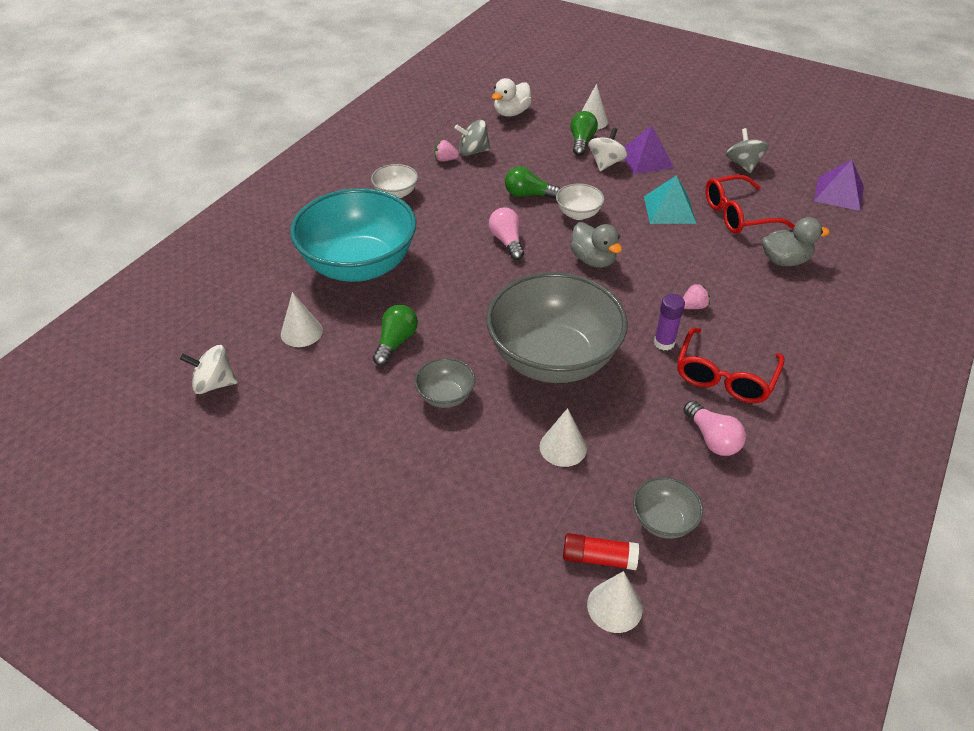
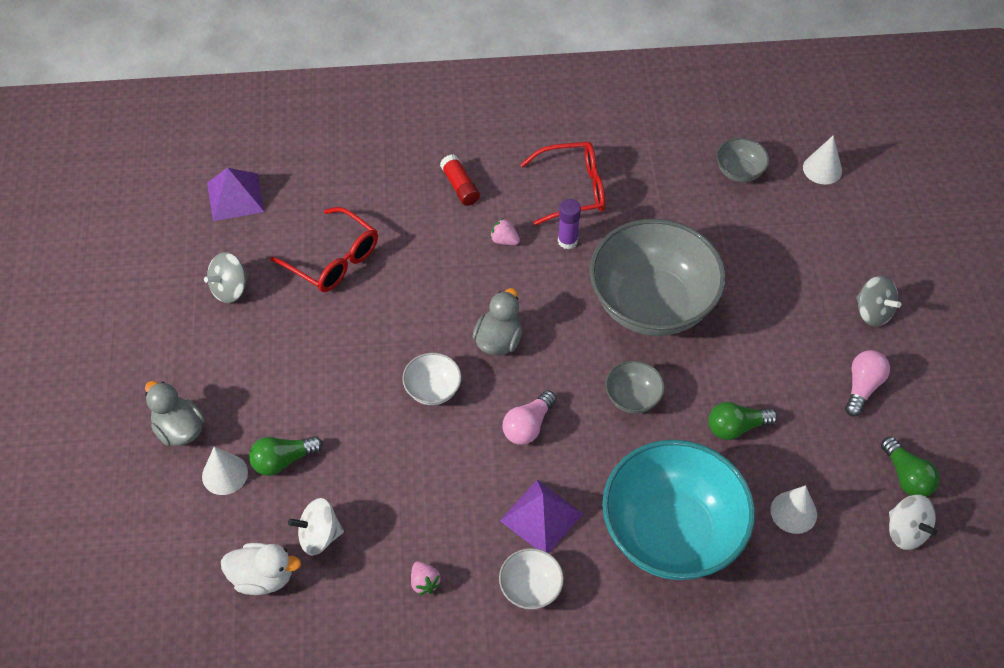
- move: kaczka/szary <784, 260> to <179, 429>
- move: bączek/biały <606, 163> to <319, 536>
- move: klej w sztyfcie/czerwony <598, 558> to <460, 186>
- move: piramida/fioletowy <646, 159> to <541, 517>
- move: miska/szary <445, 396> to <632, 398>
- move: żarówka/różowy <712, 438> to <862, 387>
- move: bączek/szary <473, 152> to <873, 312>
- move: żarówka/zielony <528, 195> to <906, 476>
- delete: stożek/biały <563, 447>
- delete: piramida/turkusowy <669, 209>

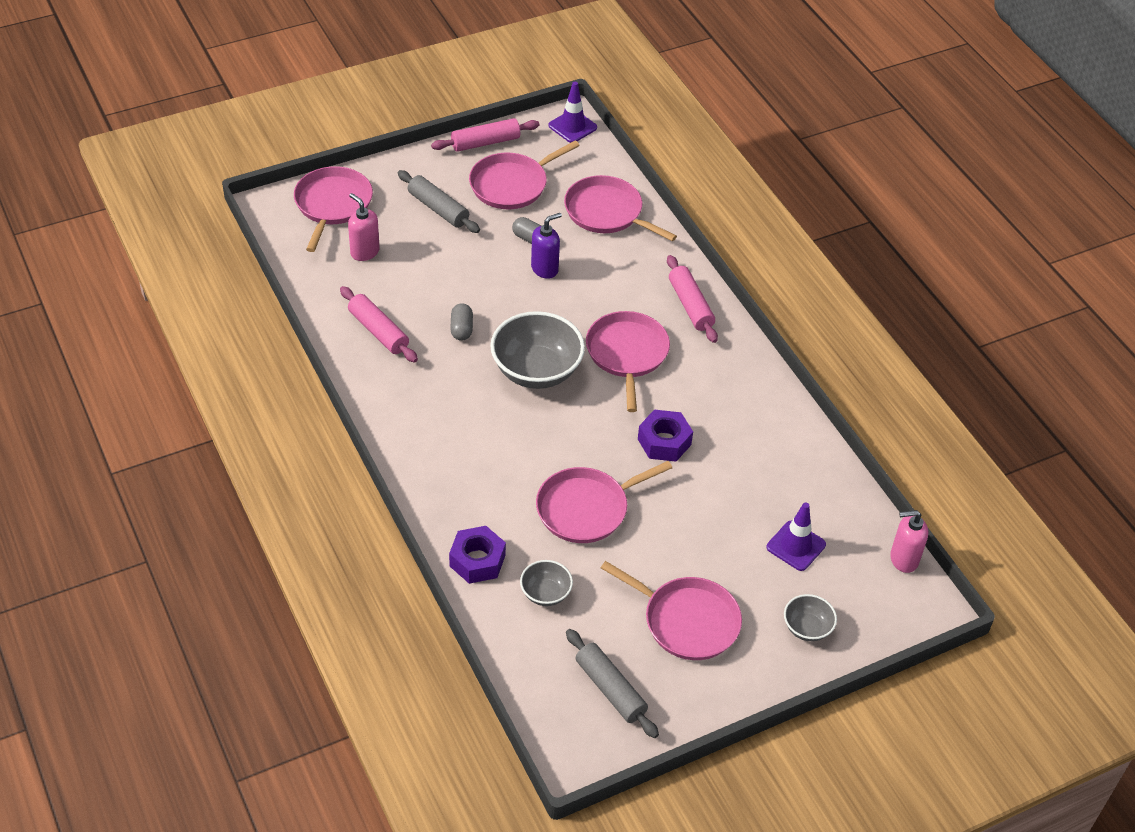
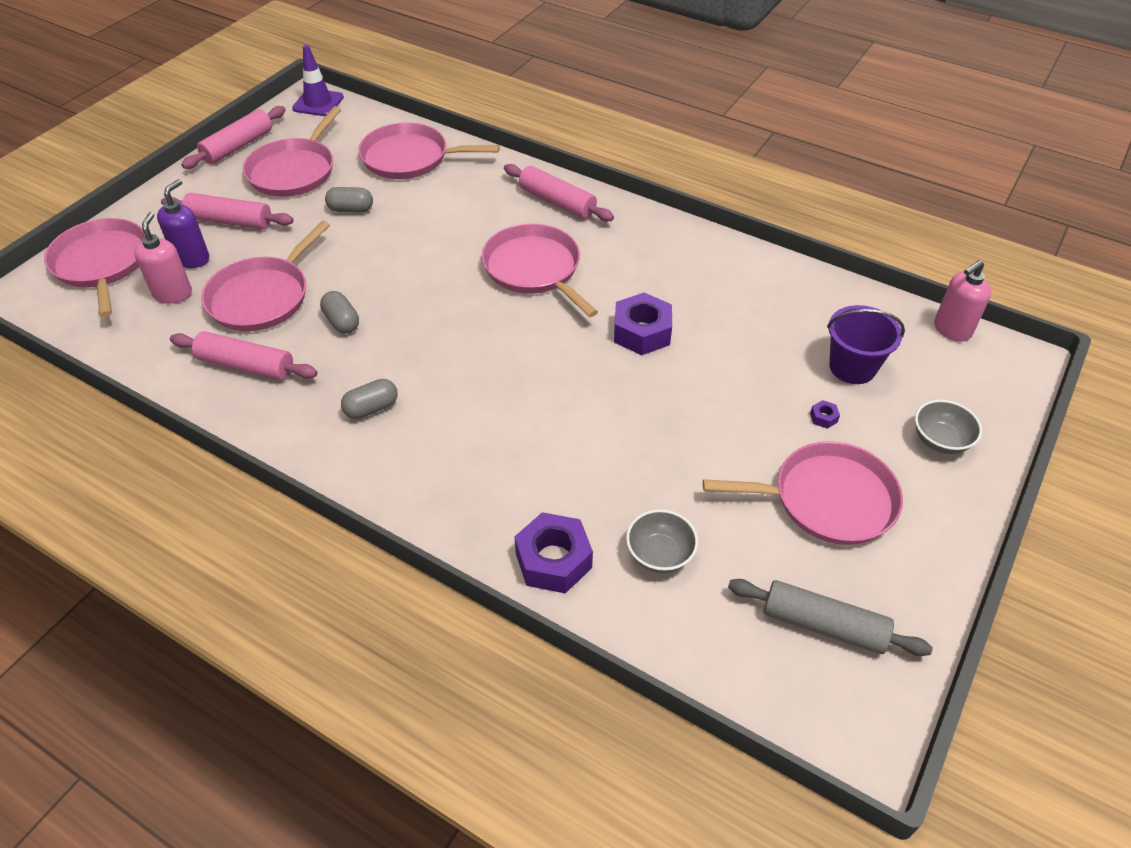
- rotate: dozownik mydła/różowy <364, 252> = <173, 293> 75 degrees clockwise
- move: dozownik mydła/fioletowy <545, 269> to <192, 259>
- recolor: wałek do ciasta/szary <438, 209> to wałek do ciasta/różowy <230, 221>
- move: patelnia/różowy <586, 508> to <262, 297>
- insert: kapsułka/szary <371, 408>
- insert: nakrętka/fioletowy <823, 417>
- replace: pachołek/fioletowy <796, 546> to wiadro/fioletowy <852, 367>
- delete: miska/szary <536, 371>

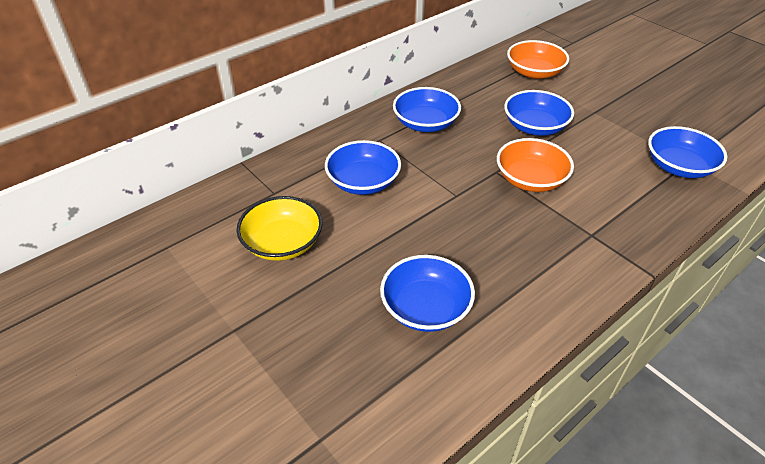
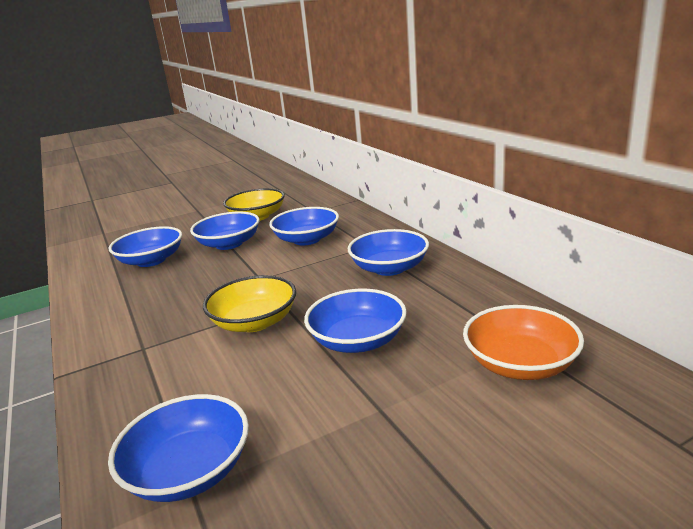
- insert: miska/niebieski <229, 244>
- recolor: miska/pomarańczowy <530, 179> to miska/żółty <254, 322>

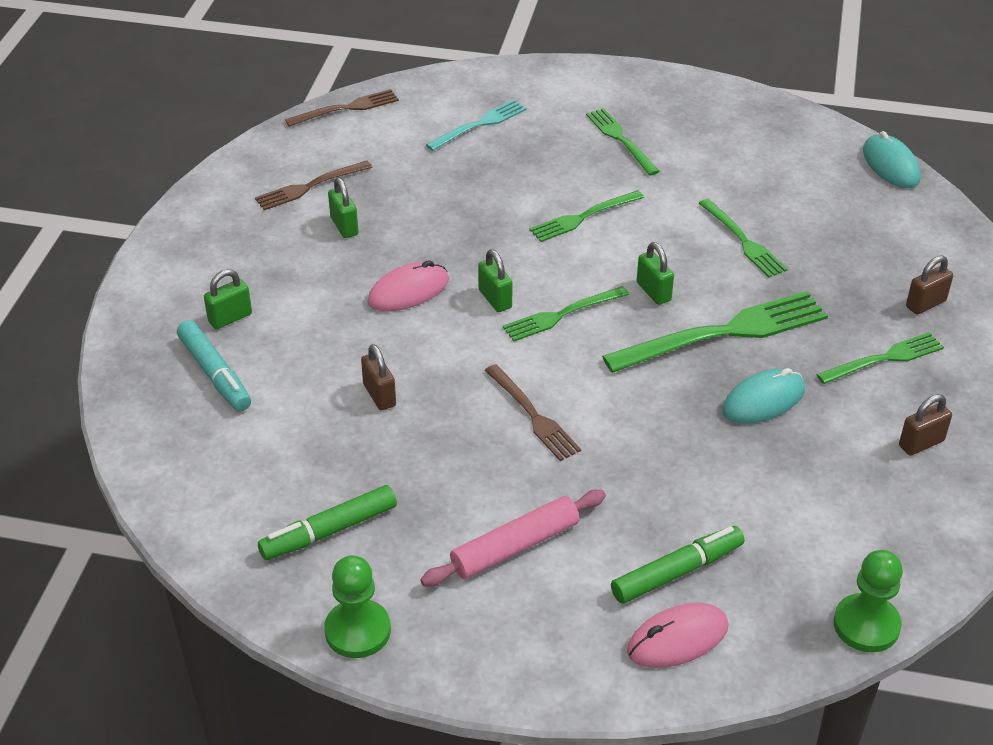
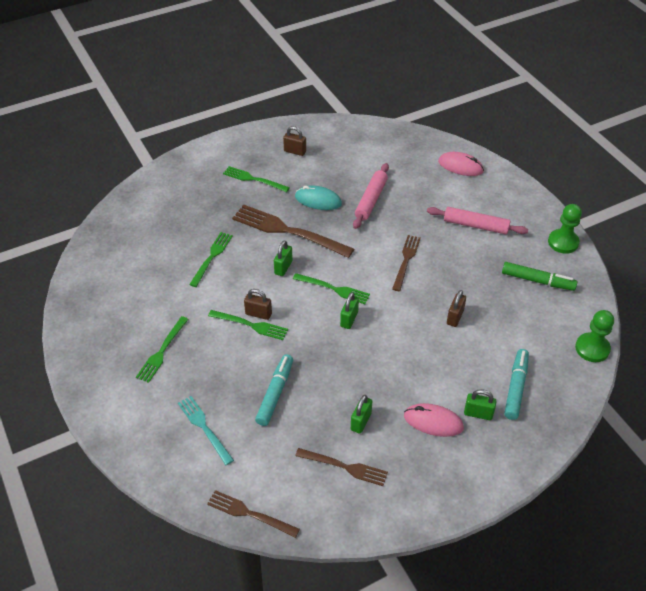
- rotate: widelec/turkusowy <480, 124> = <204, 427> 45 degrees clockwise
- recolor: widelec/zielony <725, 332> to widelec/brązowy <287, 231>
- move: kłódka/brązowy <925, 304> to <258, 314>
- insert: flamaster/turkusowy <275, 393>
- insert: wałek do ciasta/różowy <371, 200>
- move: myszka/różowy <408, 291> to <433, 422>
- move: pionek/zielony <866, 625> to <592, 348>
- delete: flamaster/zielony <677, 572>
- delete: myszka/turkusowy <890, 165>

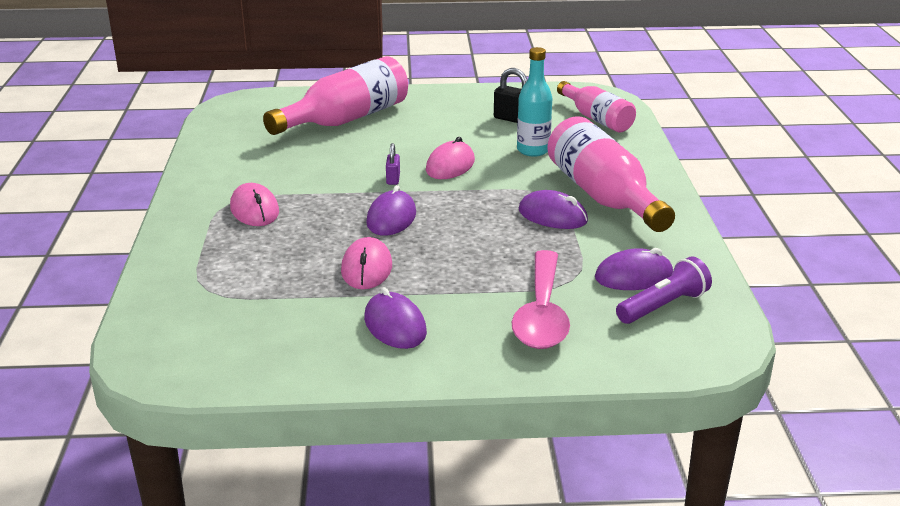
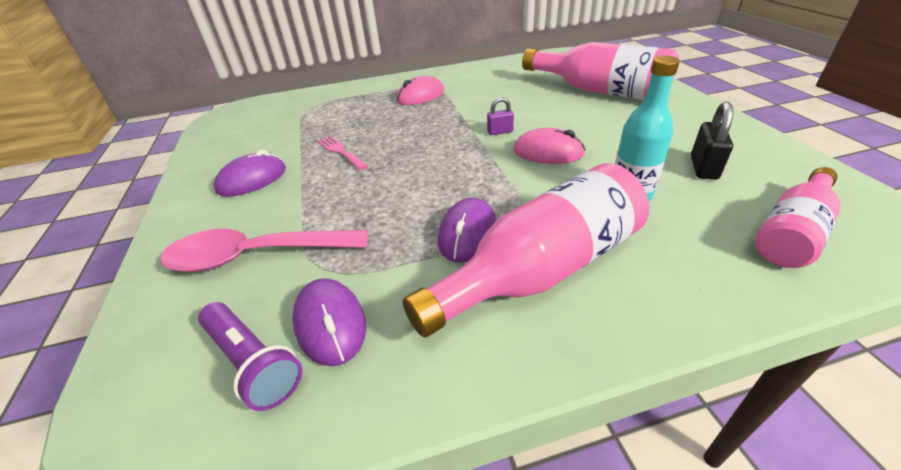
- replace: myszka/różowy <366, 268> to widelec/różowy <340, 151>
- delete: myszka/fioletowy <391, 218>

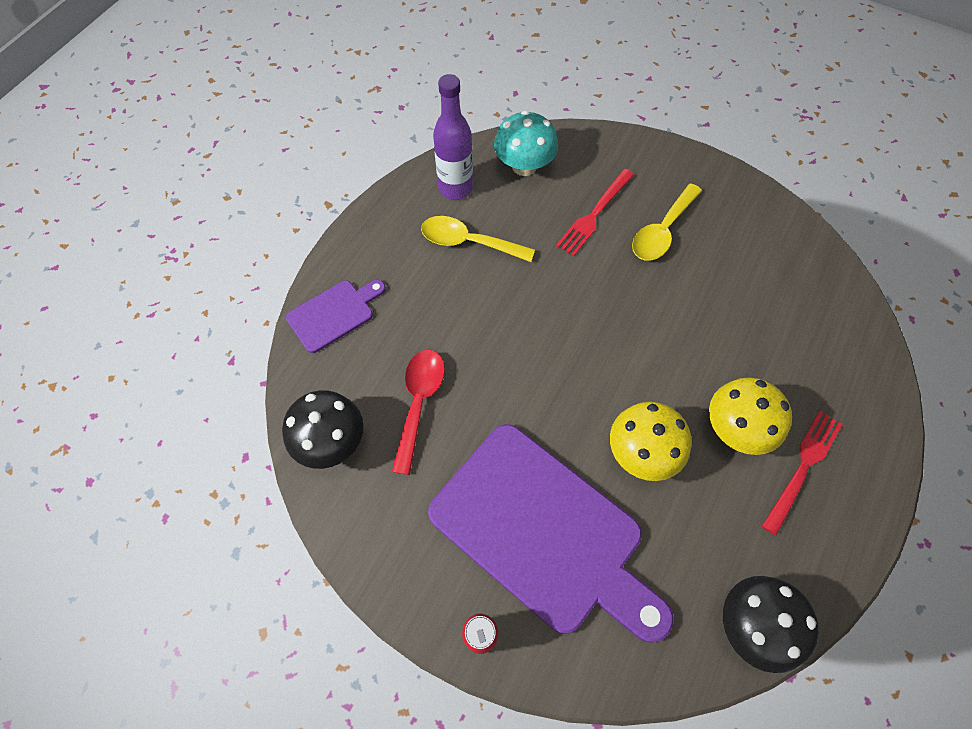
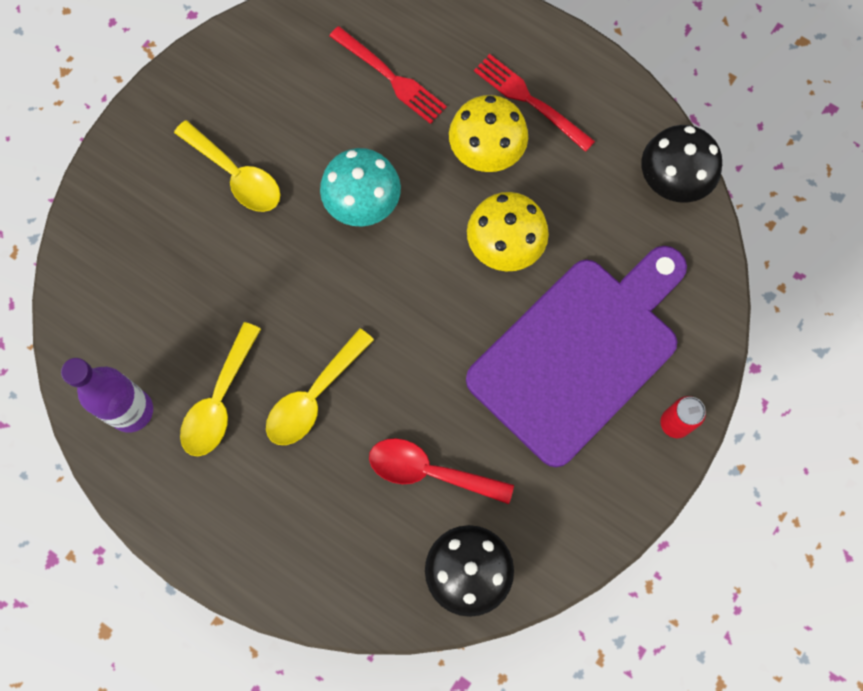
- insert: łyżka/żółty <313, 397>
- move: grzyb/turkusowy <524, 166> to <362, 203>
- move: widelec/czerwony <594, 214> to <390, 77>
- delete: deska do krojenia/fioletowy <334, 314>

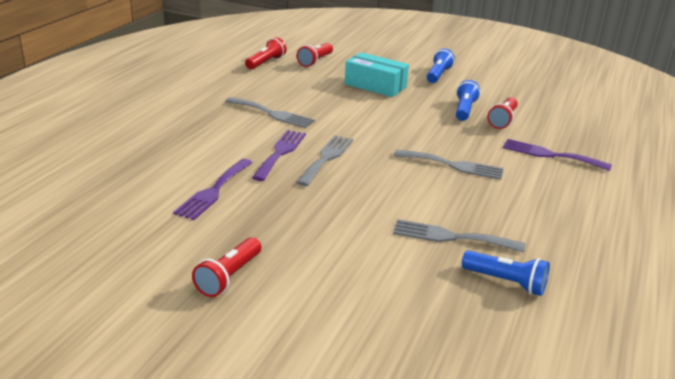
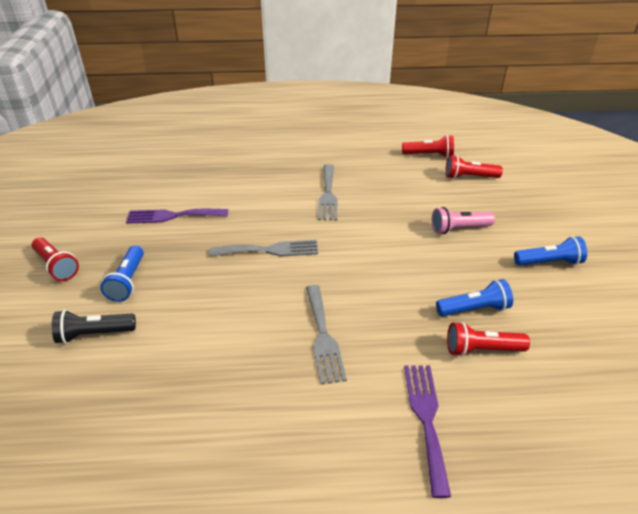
- rotate: latarka/czerwony <229, 277> = <56, 266> 135 degrees counterclockwise
- insert: latarka/czarny <94, 334>
- move: latarka/niebieski <506, 282> to <128, 281>
- replace: pudełko/turkusowy <375, 86> to latarka/różowy <459, 229>
- delete: widelec/fioletowy <280, 153>
- delete: widelec/szary <451, 237>

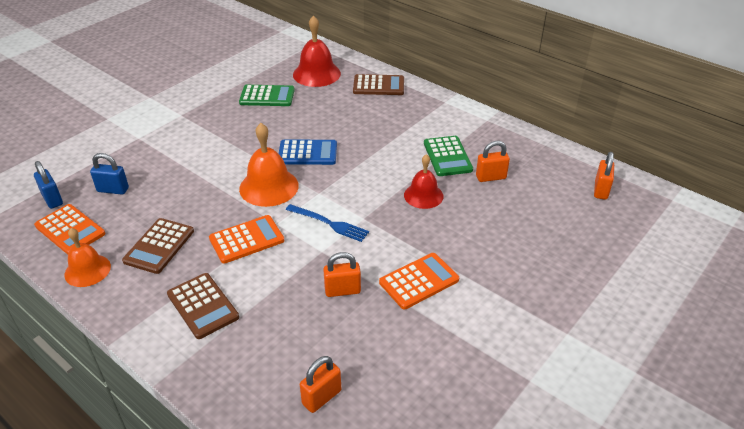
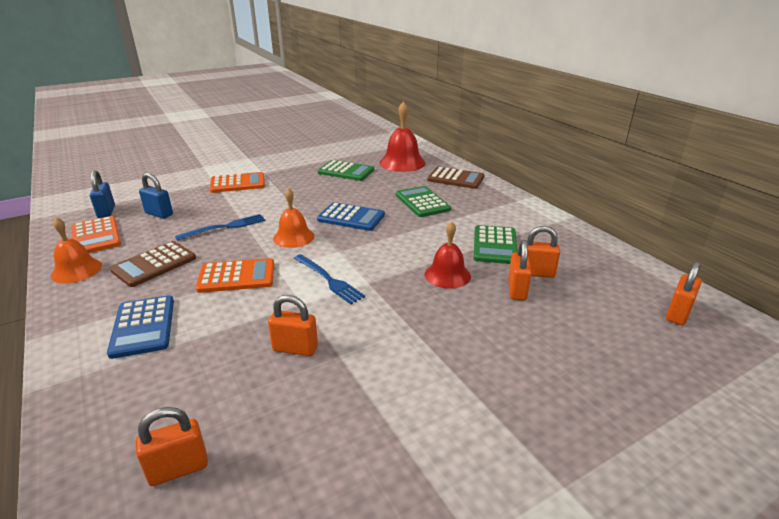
- recolor: kalkulator/brązowy <203, 306> to kalkulator/niebieski <143, 326>
- insert: widelec/niebieski <226, 227>
- move: kalkulator/pomarańczowy <419, 281> to <238, 183>
- resize: dzwonek/pomarańczowy <269, 187> = <293, 237> x0.66
- insert: kalkulator/zielony <422, 202>
- insert: kłódka/pomarańczowy <517, 290>

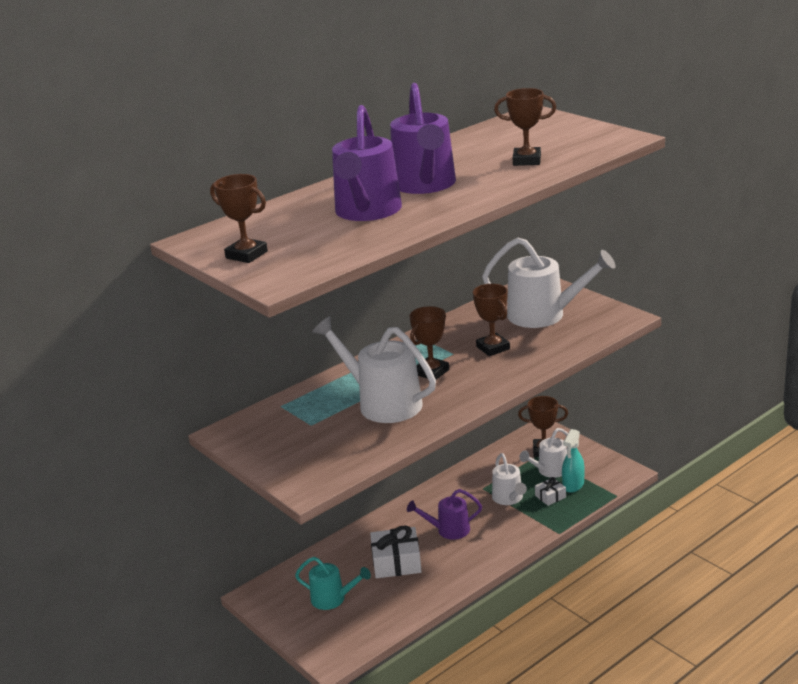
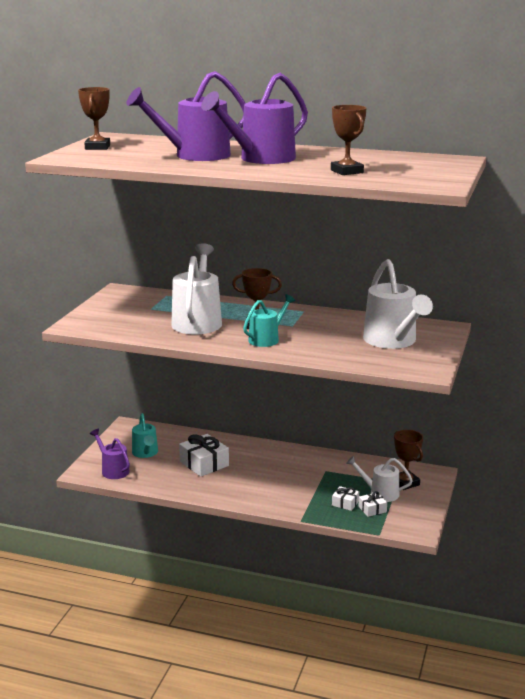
- move: konewka/fioletowy <448, 530> to <113, 470>
- insert: konewka/turkusowy <267, 339>
- replace: spryskiwacz/turkusowy <573, 485> to prezent/biały <372, 509>
- delete: puchar/brązowy <493, 348>
- delete: konewka/biały <509, 499>

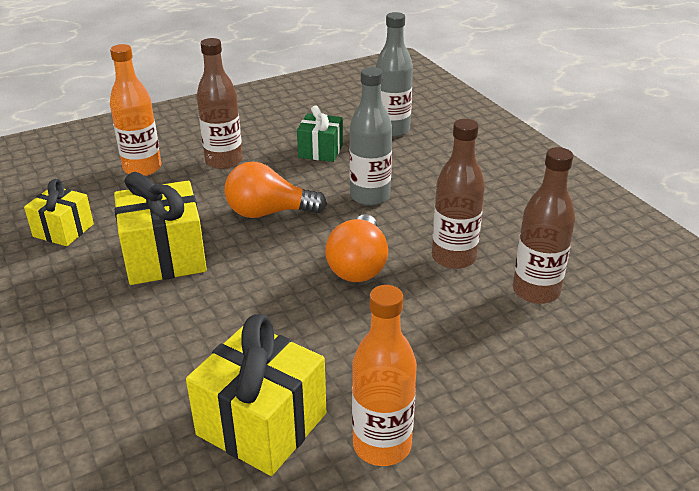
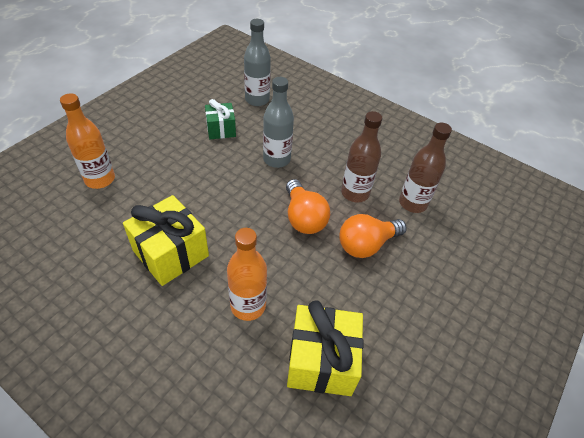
- move: butelka/pomarańczowy <382, 445> to <248, 306>
- move: żarówka/pomarańczowy <269, 213> to <366, 244>
- delete: prezent/żółty <63, 230>
- delete: butelka/brązowy <224, 161>

